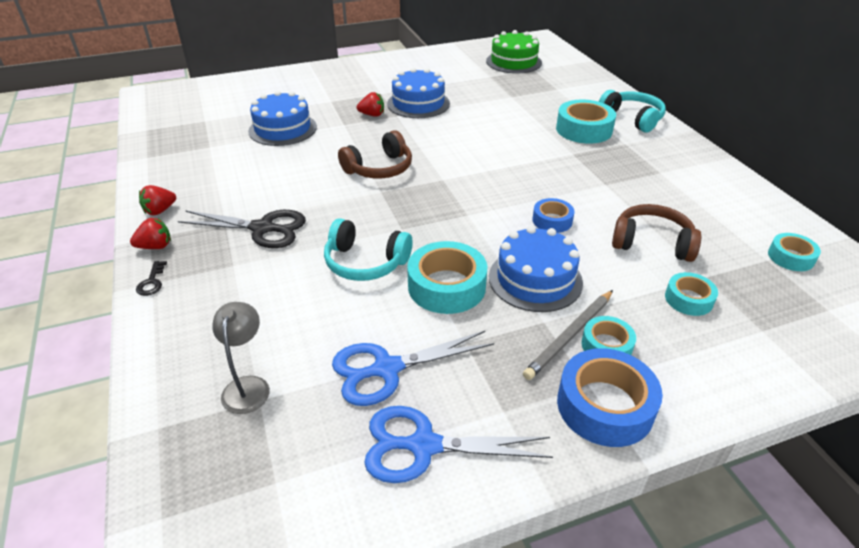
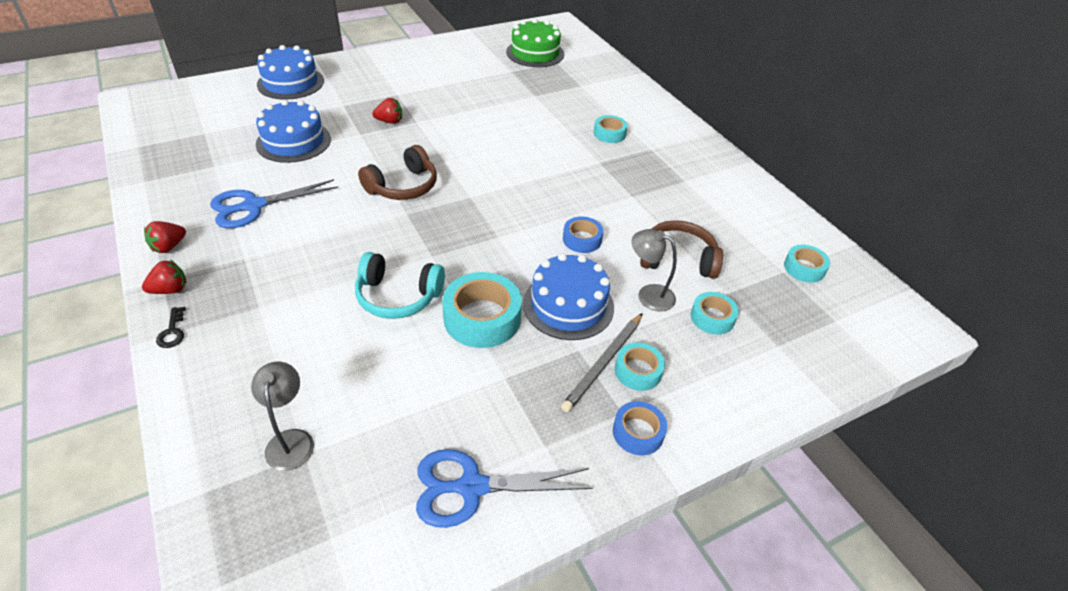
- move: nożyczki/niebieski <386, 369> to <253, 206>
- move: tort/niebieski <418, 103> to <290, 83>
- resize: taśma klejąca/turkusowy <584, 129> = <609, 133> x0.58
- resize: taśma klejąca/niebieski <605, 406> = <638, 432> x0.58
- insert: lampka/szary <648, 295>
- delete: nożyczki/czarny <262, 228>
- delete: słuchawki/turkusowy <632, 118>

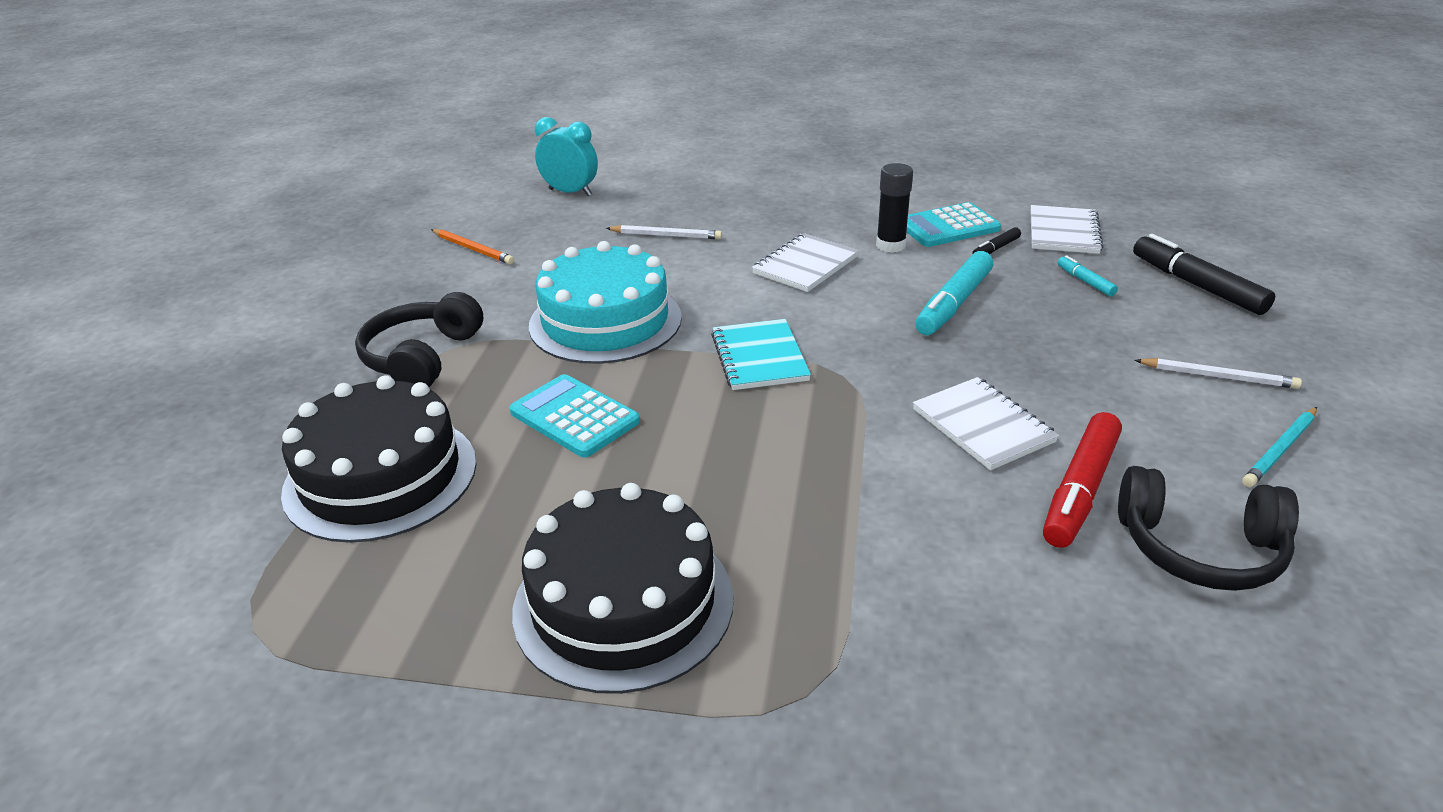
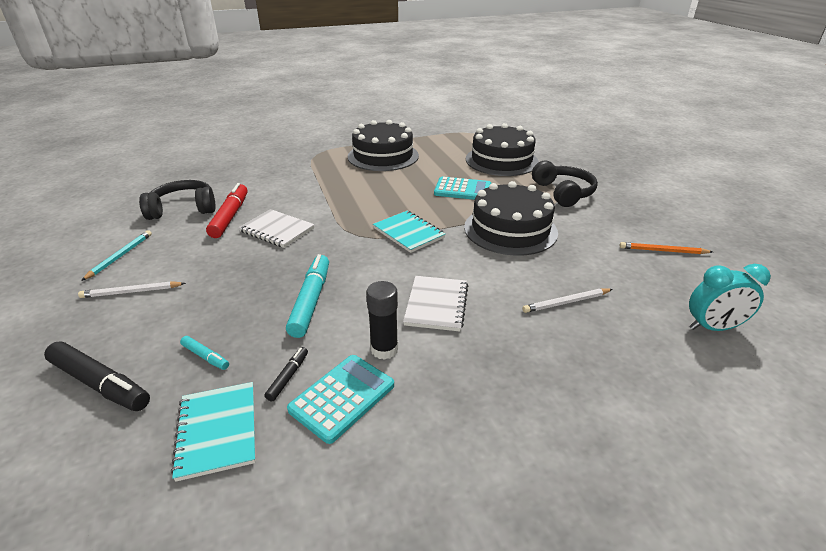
- recolor: zeszyt/biały <1063, 232> to zeszyt/turkusowy <218, 430>
- recolor: tort/turkusowy <605, 321> to tort/czarny <510, 229>

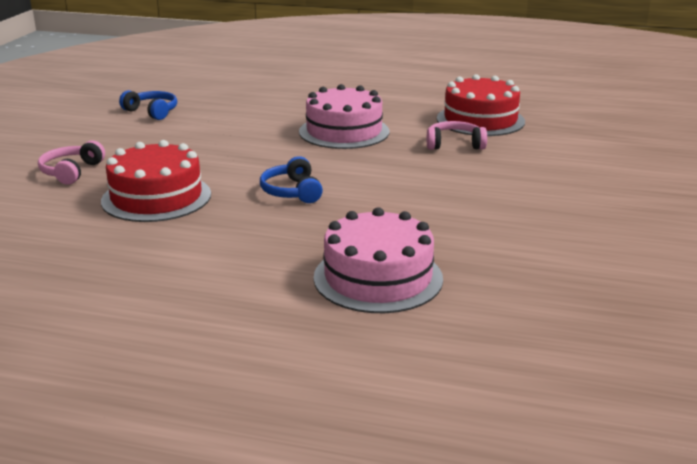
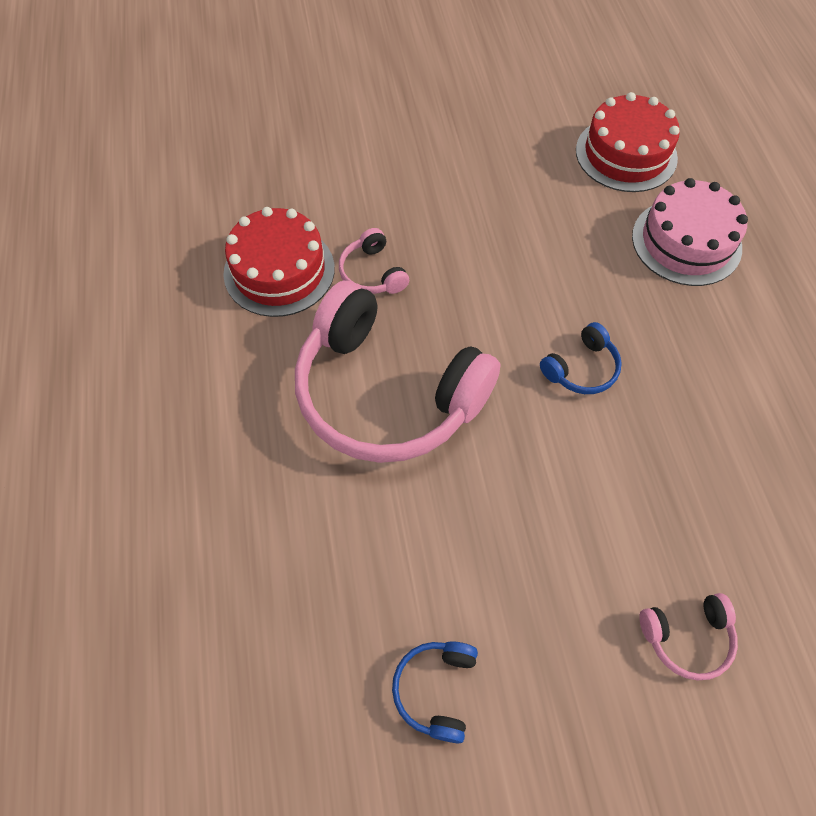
- replace: tort/różowy <344, 131> to słuchawki/różowy <387, 392>
- move: tort/czerwony <156, 197> to <626, 154>

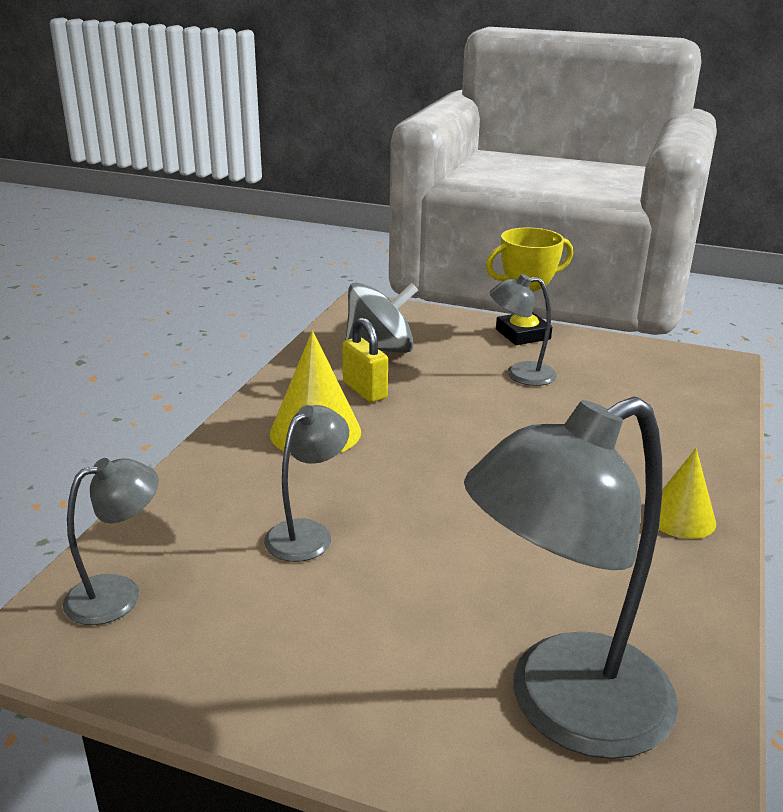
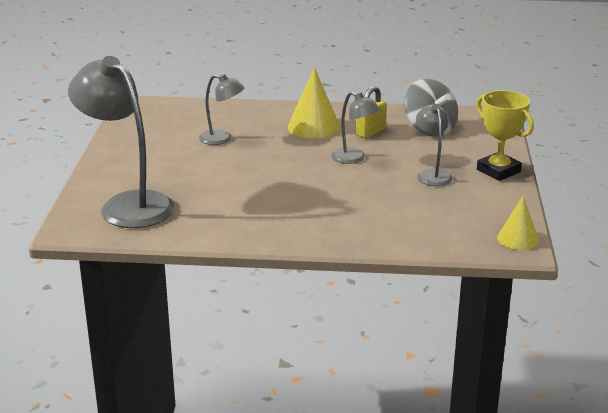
- move: lampka/szary <118, 594> to <354, 158>
- move: stożek/żółty <681, 518> to <517, 239>

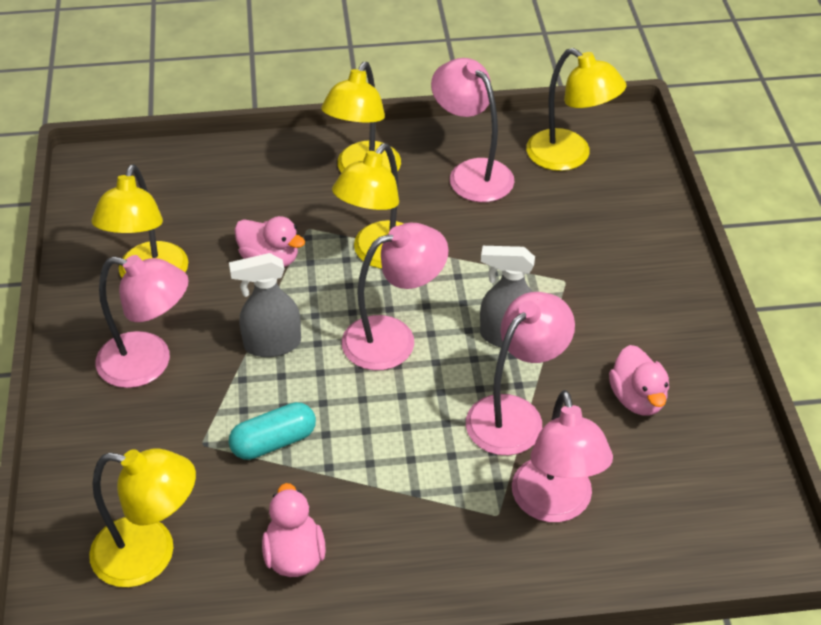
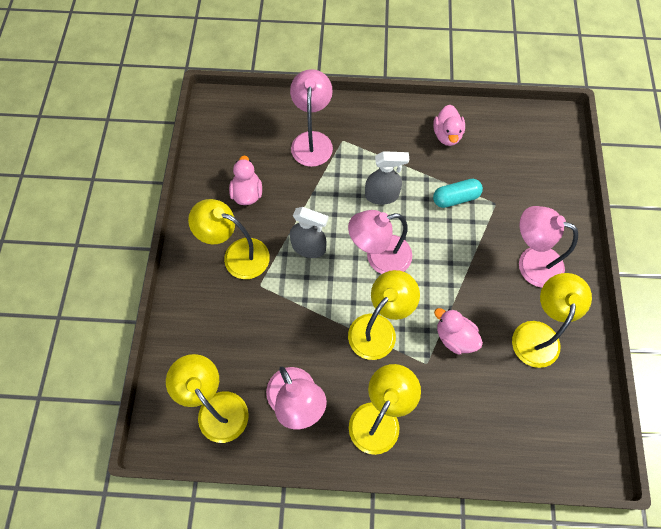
- move: lampka/żółty <150, 555> to <237, 255>
- move: spryskiwacz/szary <272, 344> to <382, 195>
- delete: lampka/różowy <514, 414>

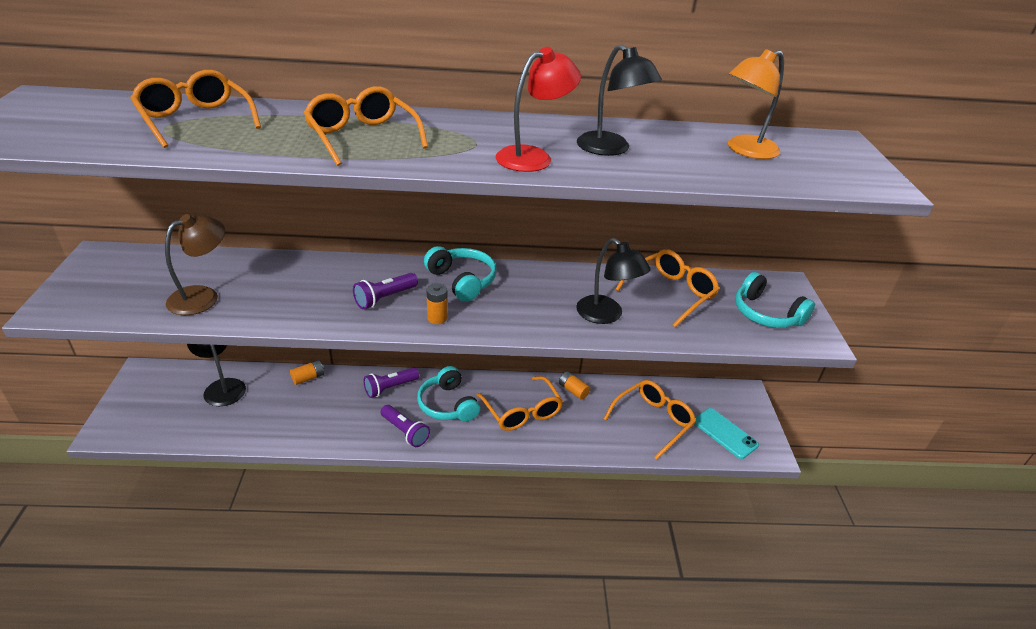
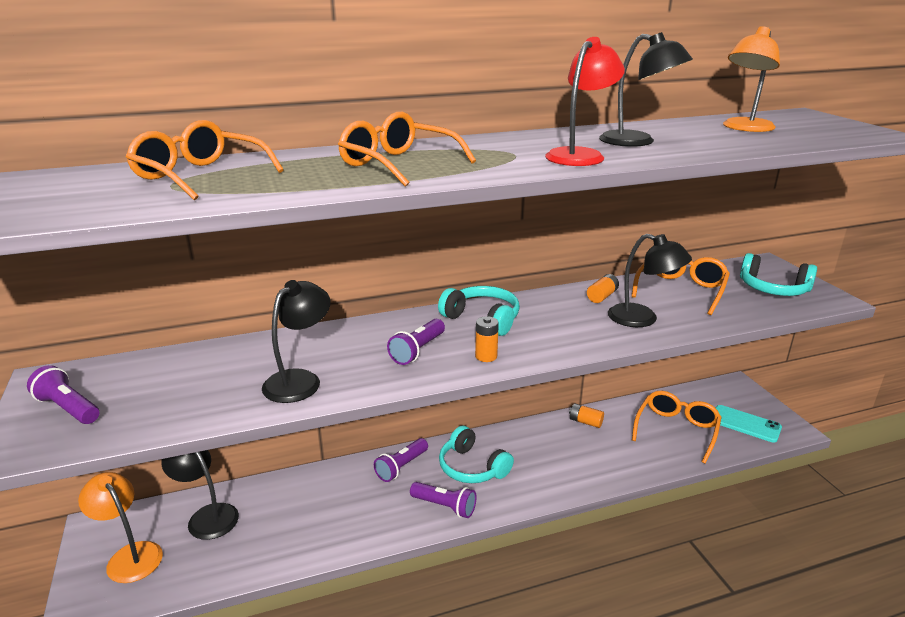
- insert: latarka/fioletowy <68, 408>
- insert: lampka/pomarańczowy <130, 555>
- insert: lampka/czarny <300, 380>
- move: bateria/pomarańczowy <308, 378> to <602, 296>
- delete: lampka/brązowy <203, 296>
- delete: okulary/pomarańczowy <522, 411>

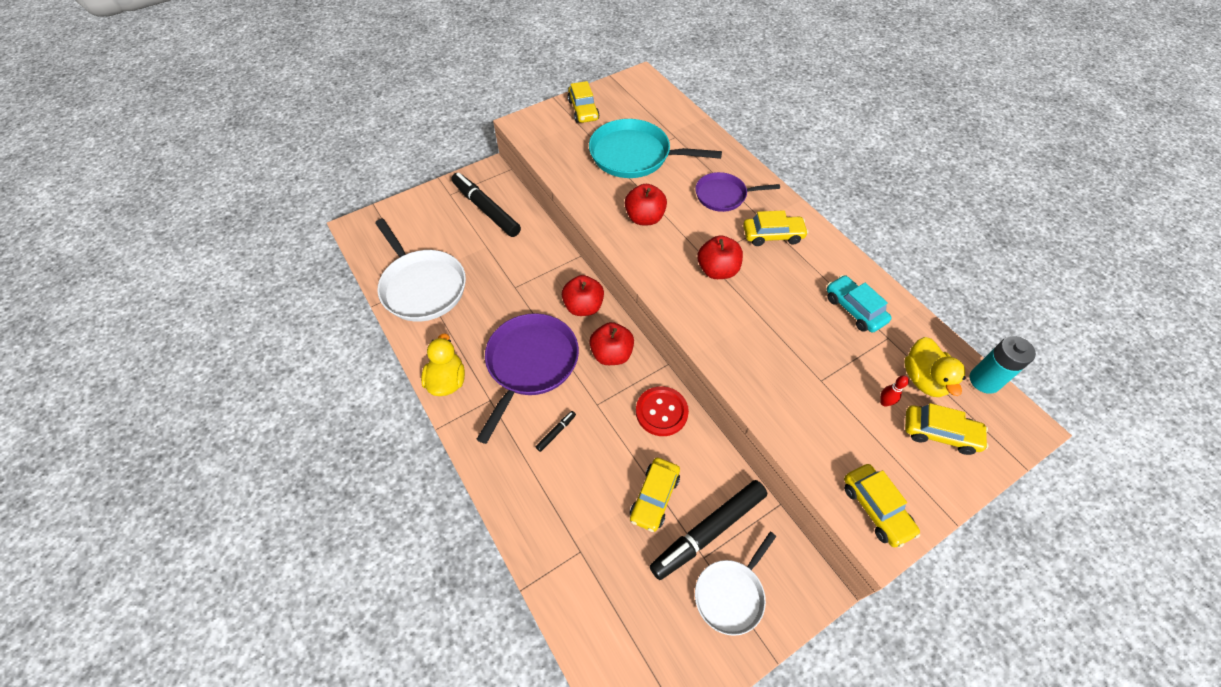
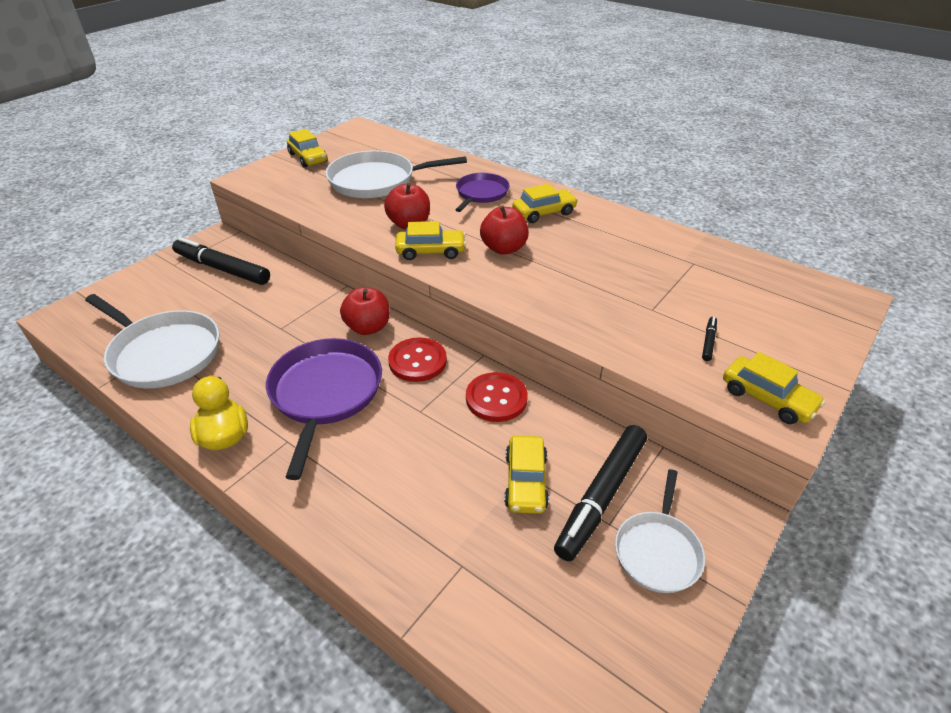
- recolor: patelnia/turkusowy <634, 155> to patelnia/biały <376, 181>
- replace: jabłko/czerwony <611, 354> to guzik/czerwony <417, 361>
- move: samochód/żółty <939, 433> to <430, 251>
- rotate: patelnia/fioletowy <723, 195> = <481, 193> 135 degrees clockwise
- move: flamaster/czarny <556, 432> to <708, 342>
- delete: samochód/turkusowy <854, 309>
- delete: kręgiel/czerwony <884, 402>
- delete: kaczka/żółty <923, 379>
- delete: bateria/turkusowy <984, 380>

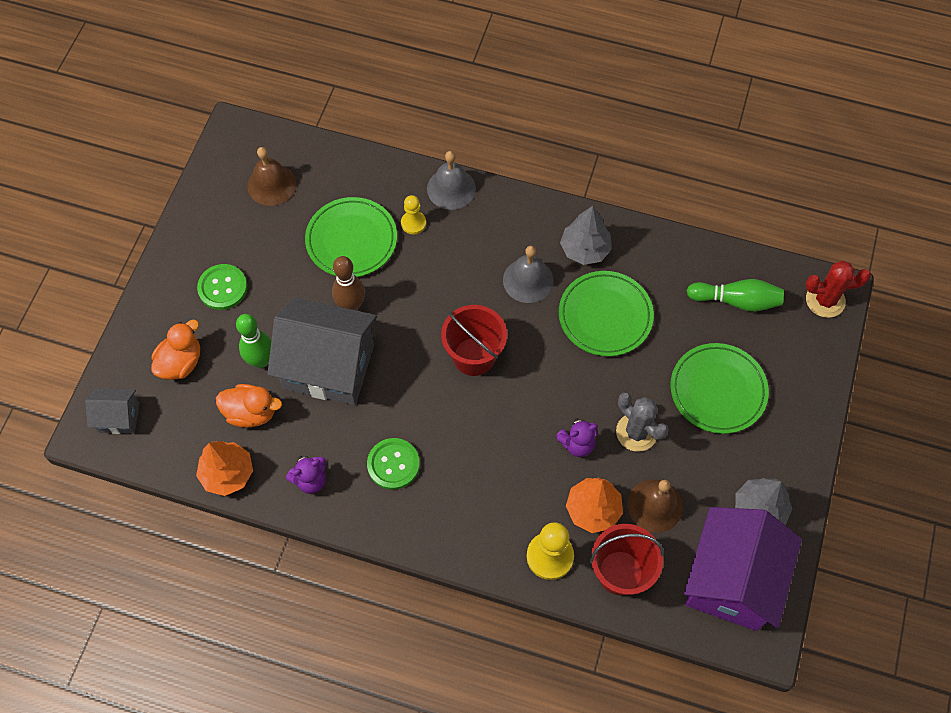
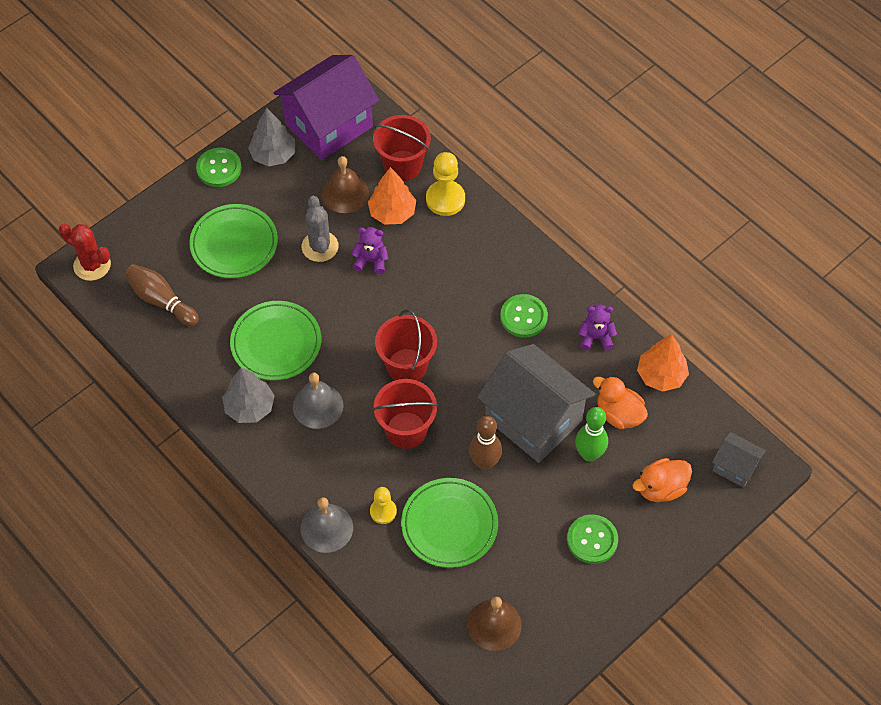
- recolor: kręgiel/zielony <736, 301> to kręgiel/brązowy <161, 300>
- insert: guzik/zielony <219, 168>
- insert: wiadro/czerwony <406, 430>

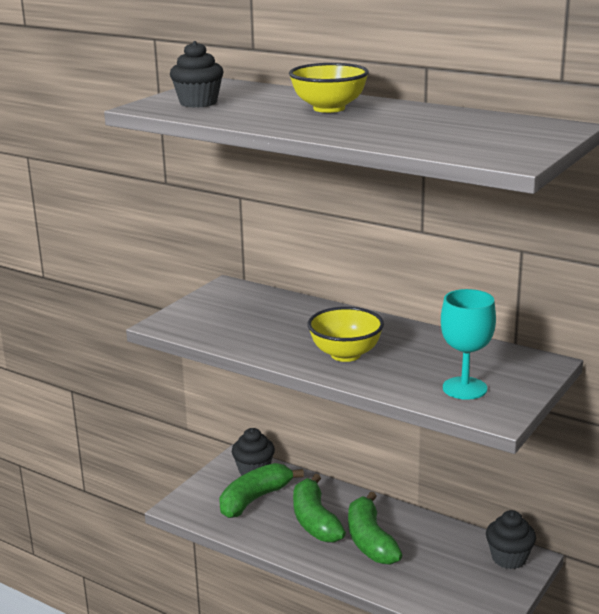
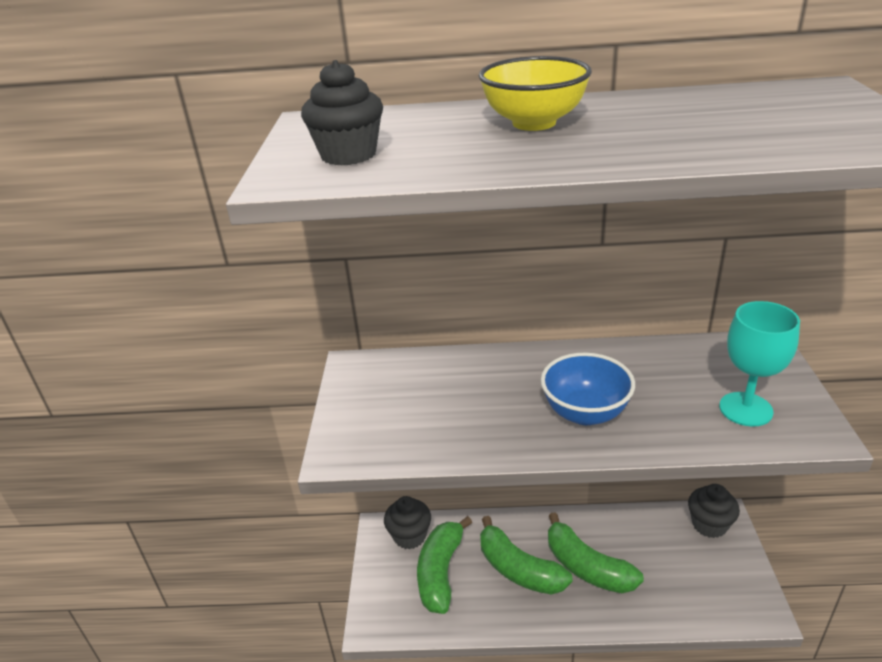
- recolor: miska/żółty <345, 354> to miska/niebieski <585, 413>

